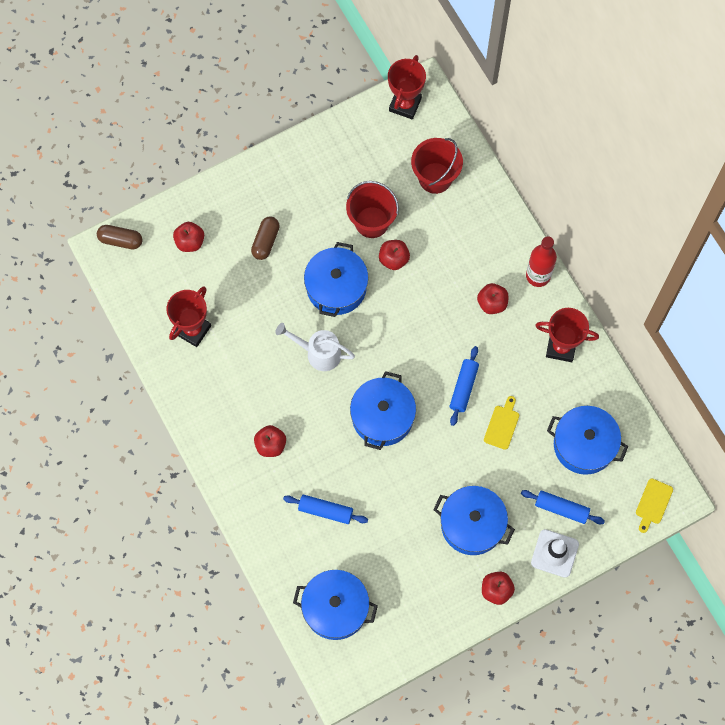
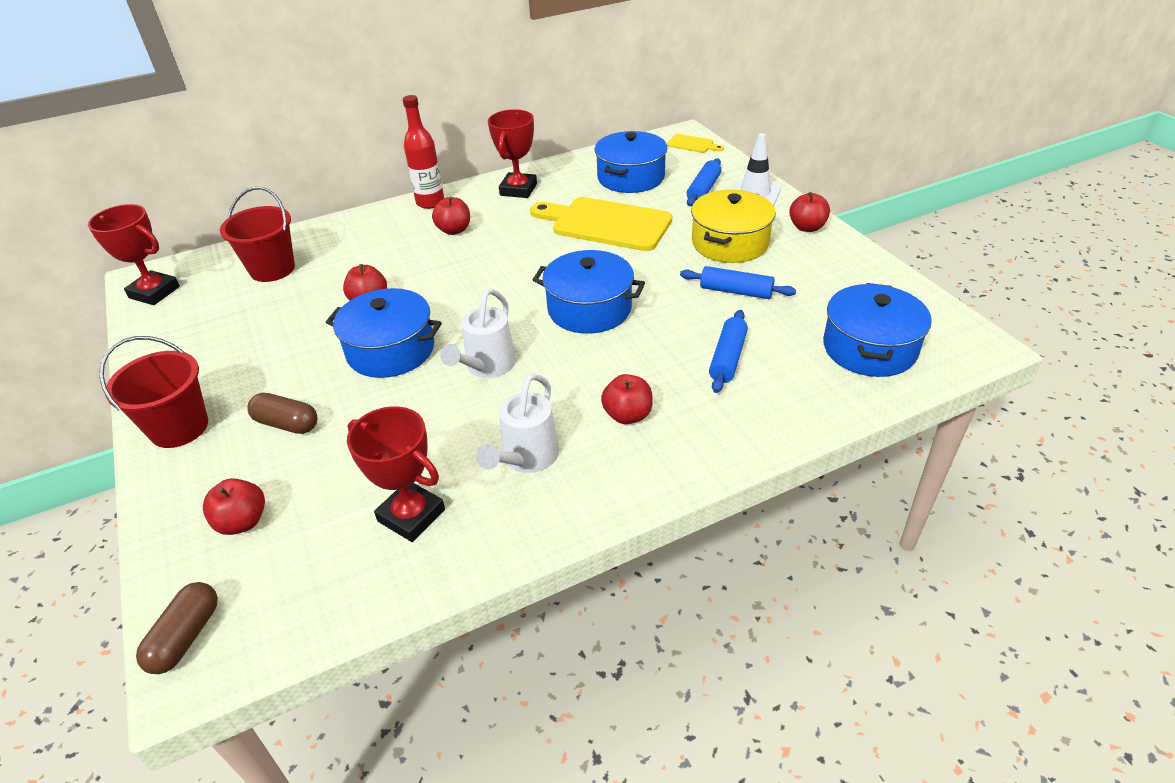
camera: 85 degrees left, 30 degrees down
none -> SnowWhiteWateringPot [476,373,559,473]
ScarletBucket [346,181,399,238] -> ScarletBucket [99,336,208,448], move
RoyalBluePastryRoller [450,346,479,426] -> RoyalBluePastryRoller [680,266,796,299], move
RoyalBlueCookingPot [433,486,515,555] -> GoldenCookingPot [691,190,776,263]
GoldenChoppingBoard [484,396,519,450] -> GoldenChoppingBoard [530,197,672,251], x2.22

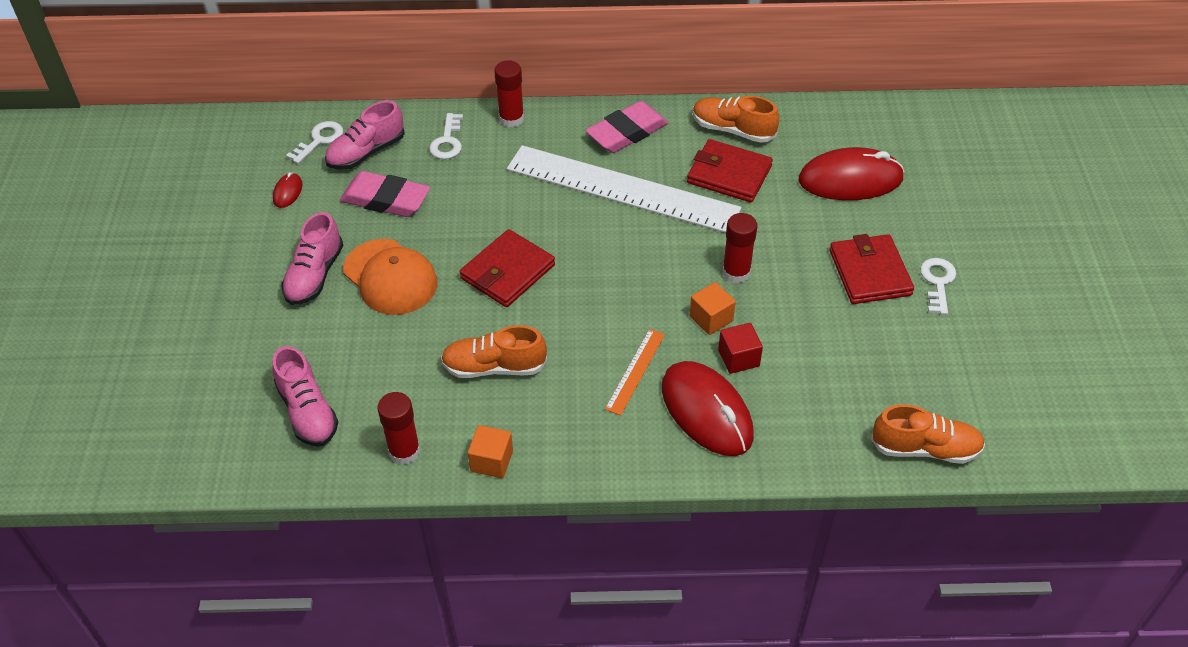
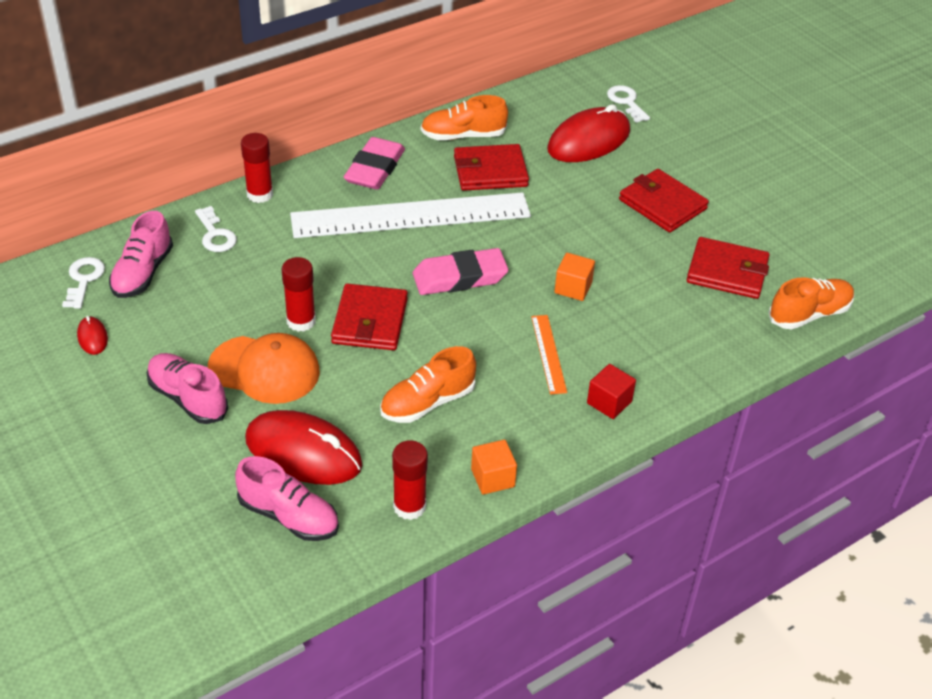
camera: 35 degrees left, 5 degrees down
none -> ScarletWallet [687,237,769,299]
PinkPencilEraser [340,171,430,217] -> PinkPencilEraser [413,248,508,295], move
ScarletComputerMouse [662,361,754,456] -> ScarletComputerMouse [245,410,362,485], move
ScarletSolidCube [718,323,763,374] -> ScarletSolidCube [587,364,636,419], move
ScarletStickOfGlue [722,213,757,284] -> ScarletStickOfGlue [282,257,316,332], move
SnowWhiteDoorKey [920,258,956,315] -> SnowWhiteDoorKey [607,85,650,123], move
PinkSneaker [281,212,343,305] -> PinkSneaker [147,353,228,424], 150 degrees clockwise

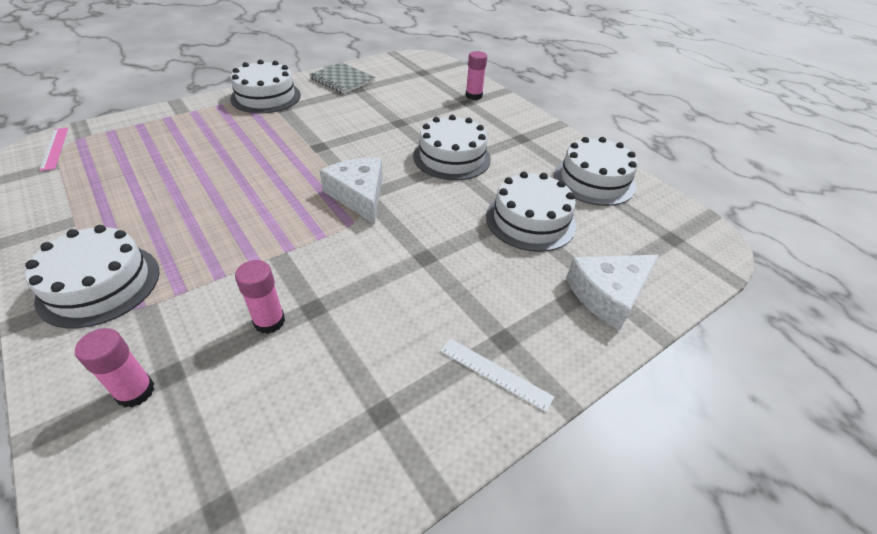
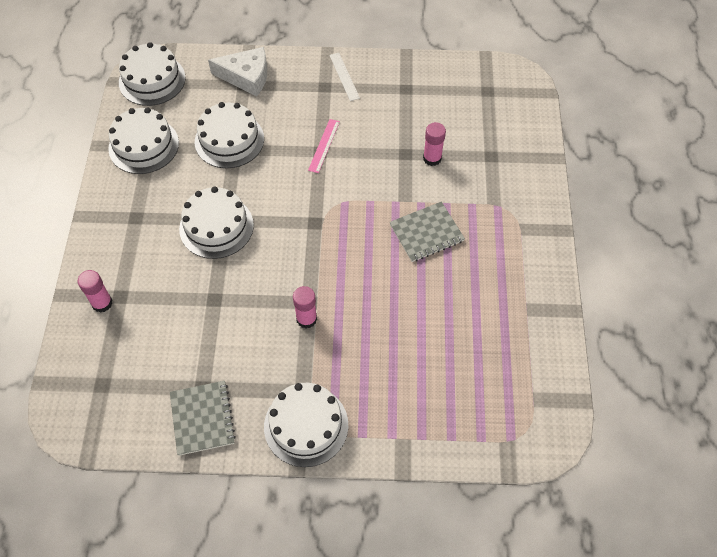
camera: 140 degrees left, 15 degrees up
SnowWhiteCheese [320,157,383,224] -> none
none -> GreyNotebook [389,201,465,262]
SnowWhiteGateau [25,225,160,328] -> SnowWhiteGateau [119,42,186,106], move
PinkRuler [39,128,68,171] -> PinkRuler [308,119,340,173], move
PinkStickOfGlue [75,328,154,408] -> PinkStickOfGlue [293,286,317,328], move

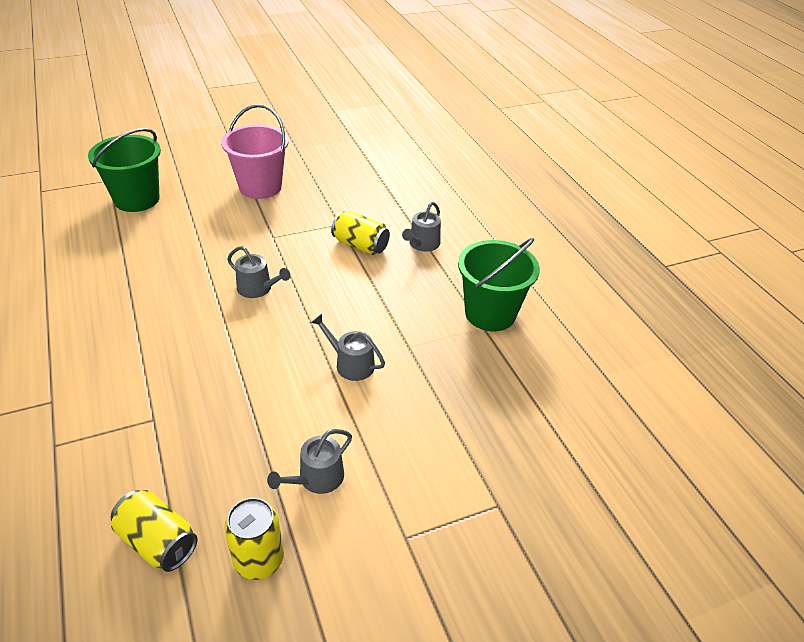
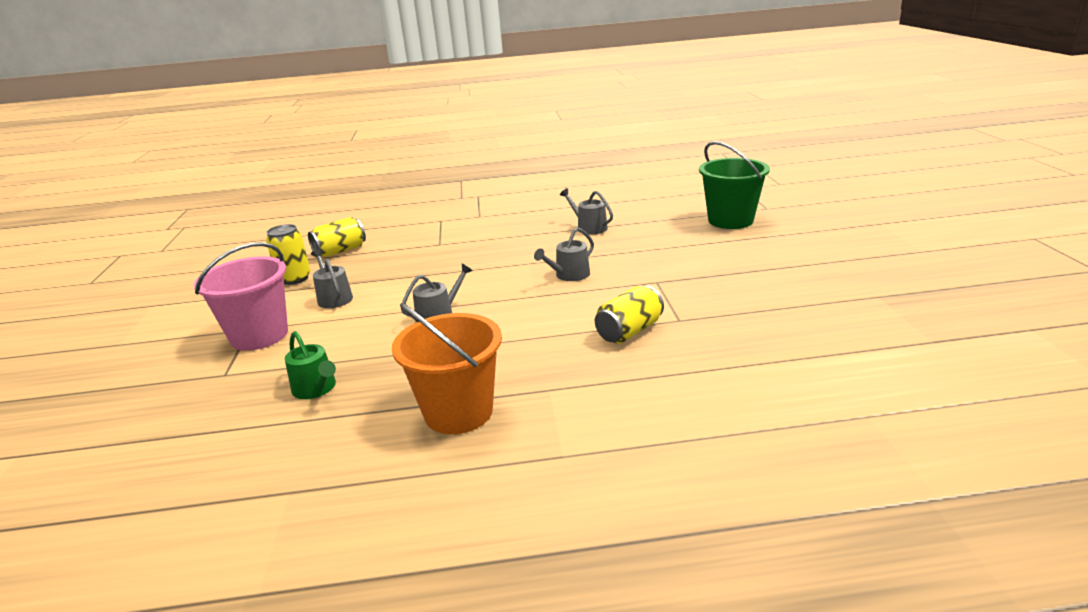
camera: 110 degrees right, 15 degrees down
none -> LeafGreenWateringPot [285,331,336,399]
PinkBucket [221,104,289,199] -> PinkBucket [194,242,288,351], move
GreyWateringPot [402,202,441,252] -> GreyWateringPot [560,188,613,235], move
LeafGreenBucket [458,238,540,331] -> OrangeBucket [392,303,502,434]

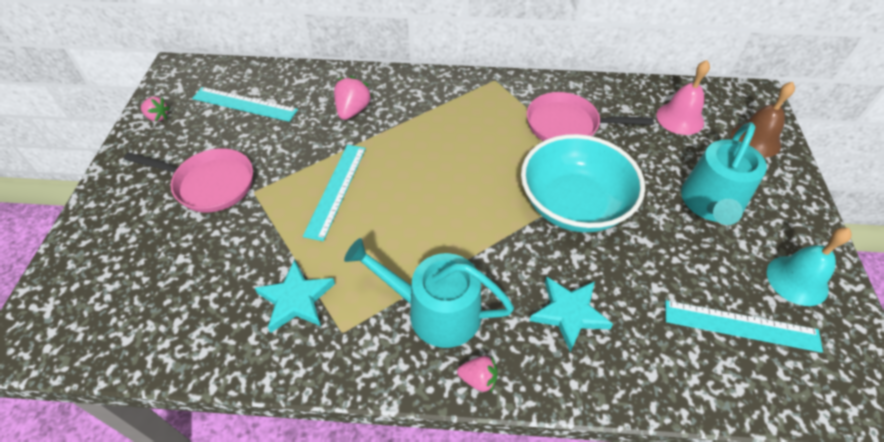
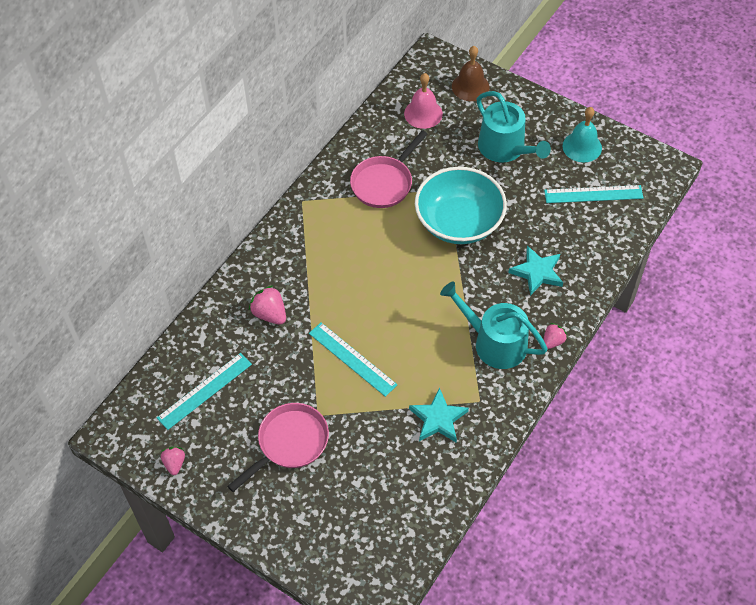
camera: 60 degrees left, 5 degrees up
PinkStrawberry [141,97,170,121] -> PinkStrawberry [160,447,185,475], 60 degrees counterclockwise
AquaWateringPot [344,238,514,348] -> AquaWateringPot [440,281,548,369], 75 degrees clockwise
AquaRuler [665,300,823,353] -> AquaRuler [544,185,643,203], 45 degrees clockwise

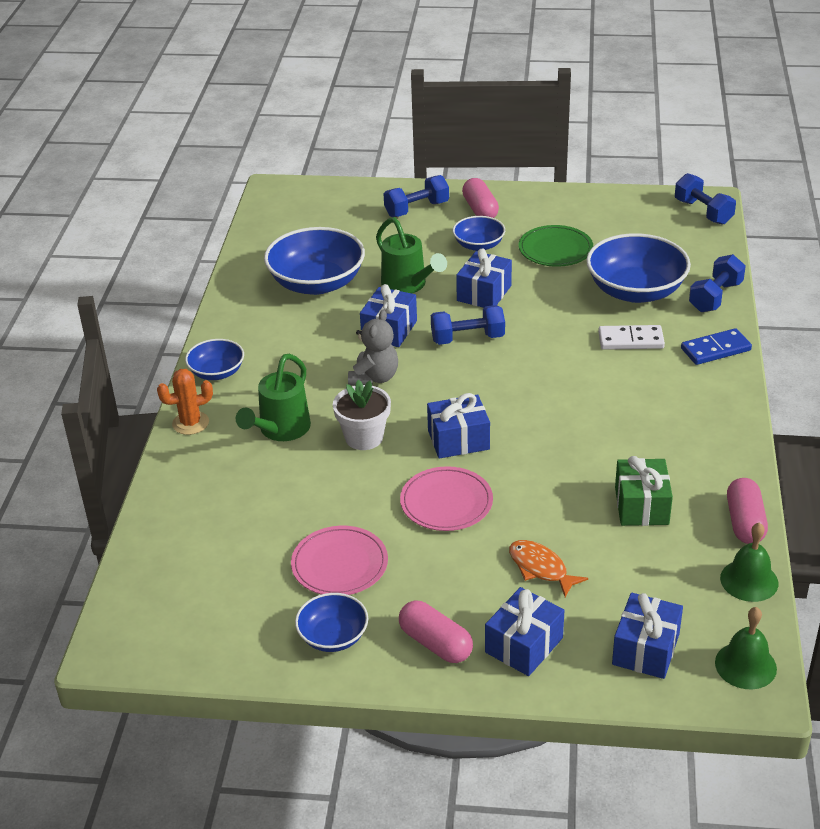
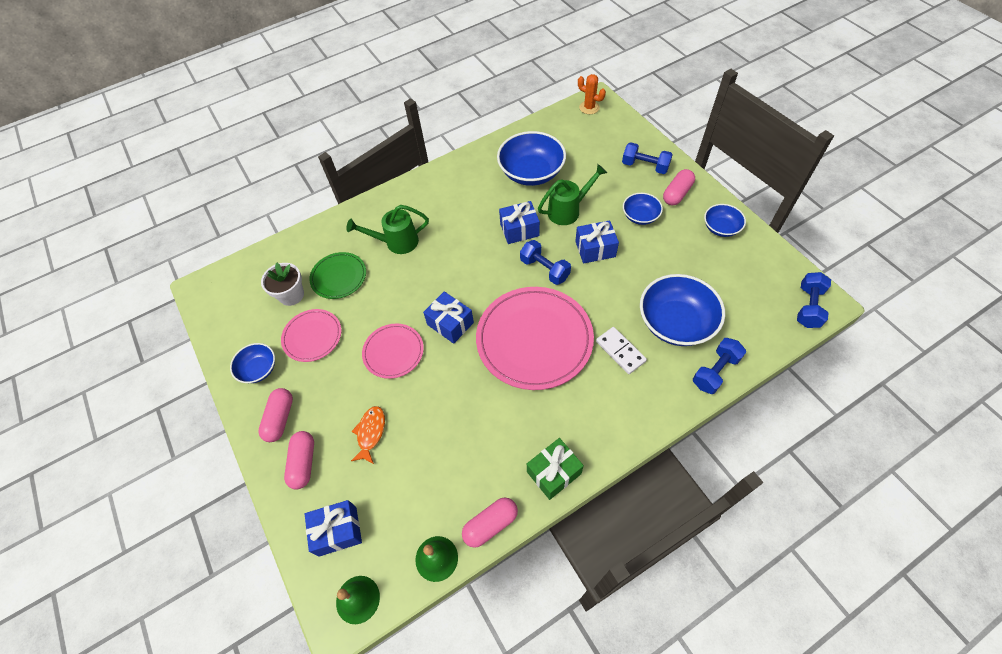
camera: 55 degrees right, 20 degrees up
GreyStuffedBear [348,310,398,386] -> none
RoyalBlueDomino [681,328,752,365] -> none
none -> PinkPlate [476,287,594,390]
OrangeSaguaroCactus [157,369,213,435] -> OrangeSaguaroCactus [578,74,606,114], move
RoyalBlueBowl [185,339,244,380] -> RoyalBlueBowl [704,204,746,237], move
SnowWhiteFlowerPot [333,380,391,450] -> SnowWhiteFlowerPot [261,263,304,306], move
LeafGreenPlate [519,225,593,267] -> LeafGreenPlate [309,252,366,299], move
LeafGreenPresent [615,456,673,526] -> LeafGreenPresent [527,438,584,500], move
RoyalBluePresent [485,587,565,676] -> PinkPill [284,431,314,489]
LeafGreenWateringPot [376,217,447,293] -> LeafGreenWateringPot [538,164,607,225], 135 degrees counterclockwise
RoyalBlueDumbbell [689,254,746,312] -> RoyalBlueDumbbell [693,338,746,394], 45 degrees counterclockwise

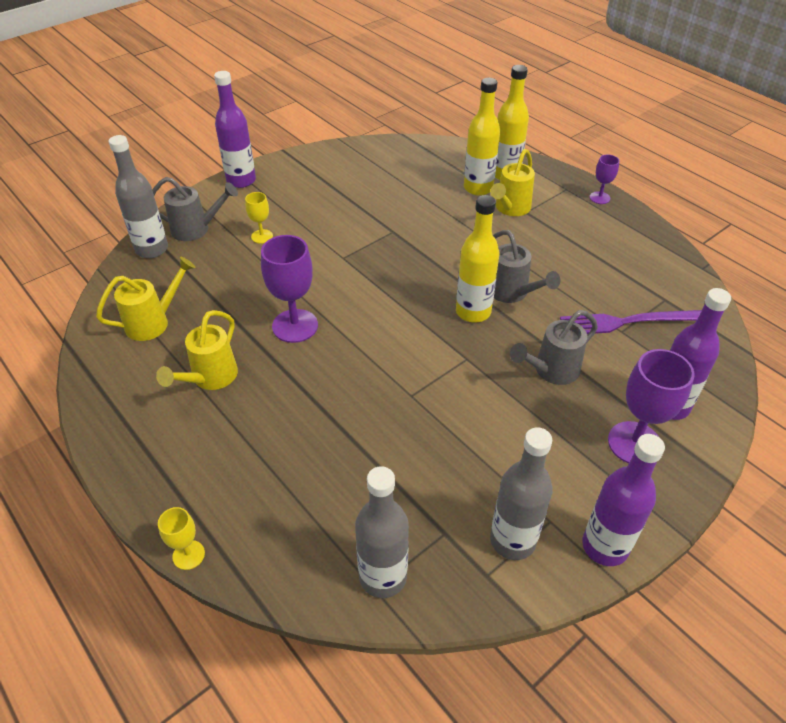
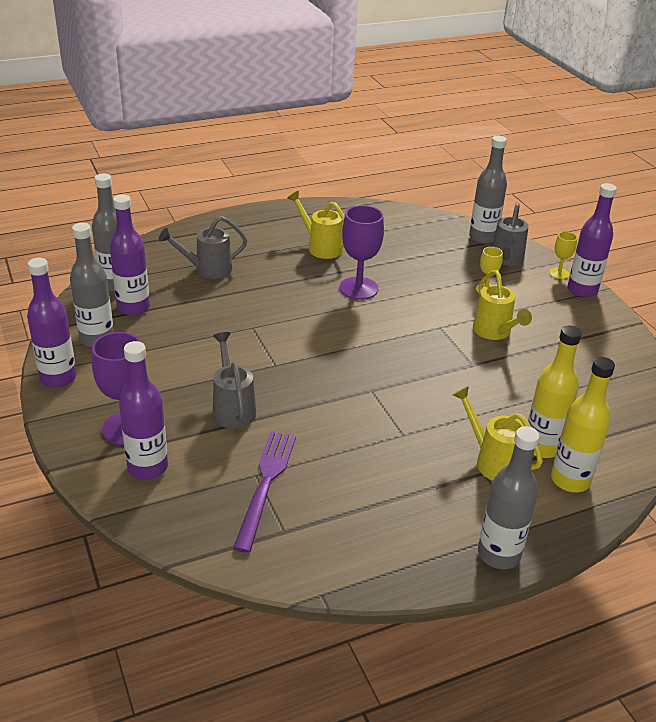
camera: 105 degrees right, 10 degrees down
GoldenBottle [456,195,499,323] -> none
none -> PurpleBottle [110,194,150,316]
GoldenWateringPot [96,257,195,341] -> GoldenWateringPot [473,270,532,340], move
GoldenGoblet [158,507,205,570] -> GoldenGoblet [549,231,577,279], move
GreyWateringPot [493,230,560,303] -> GreyWateringPot [159,216,247,279], move
PurpleGoblet [590,154,619,204] -> GreyBottle [478,426,539,569]

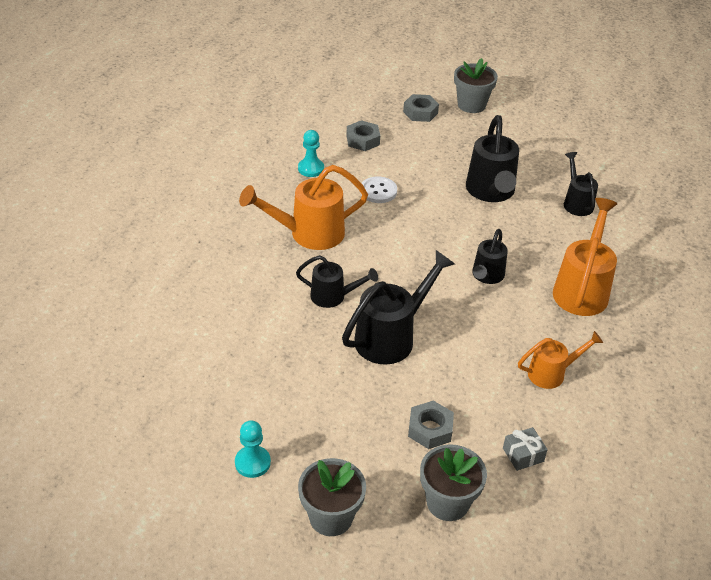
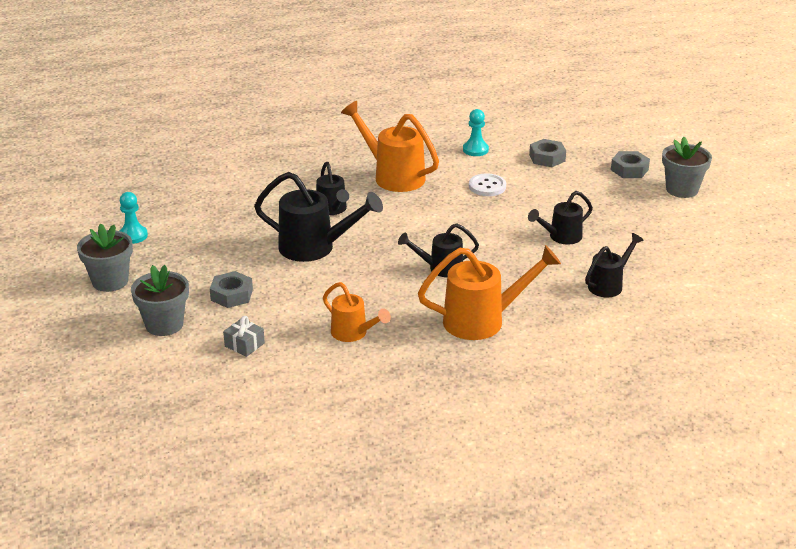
camera: 60 degrees right, 10 degrees down
BlackWateringPot [466,115,519,202] -> BlackWateringPot [528,191,593,244], x0.60

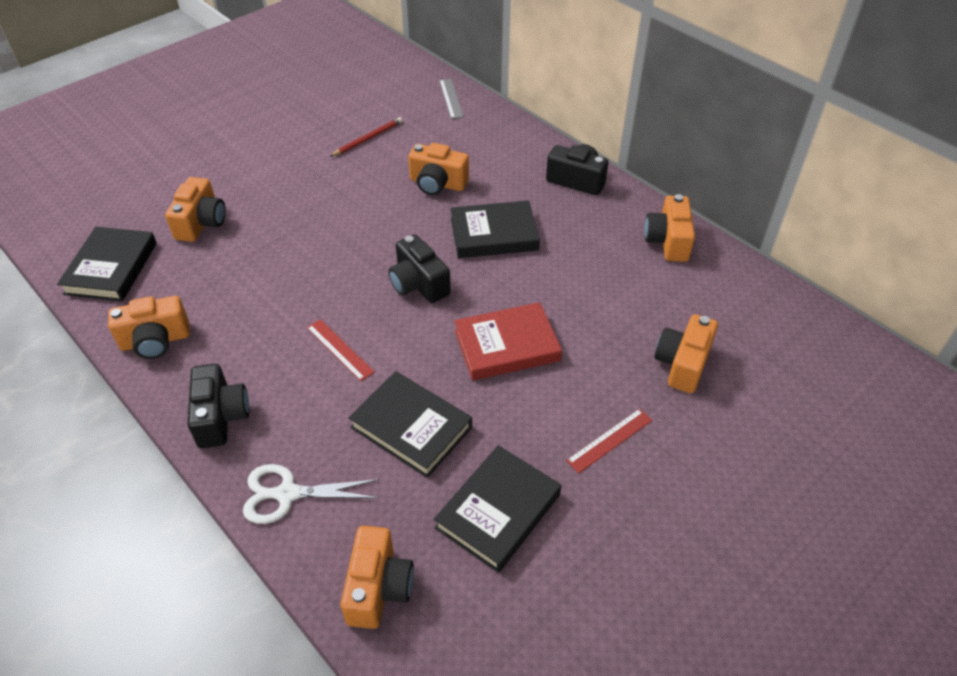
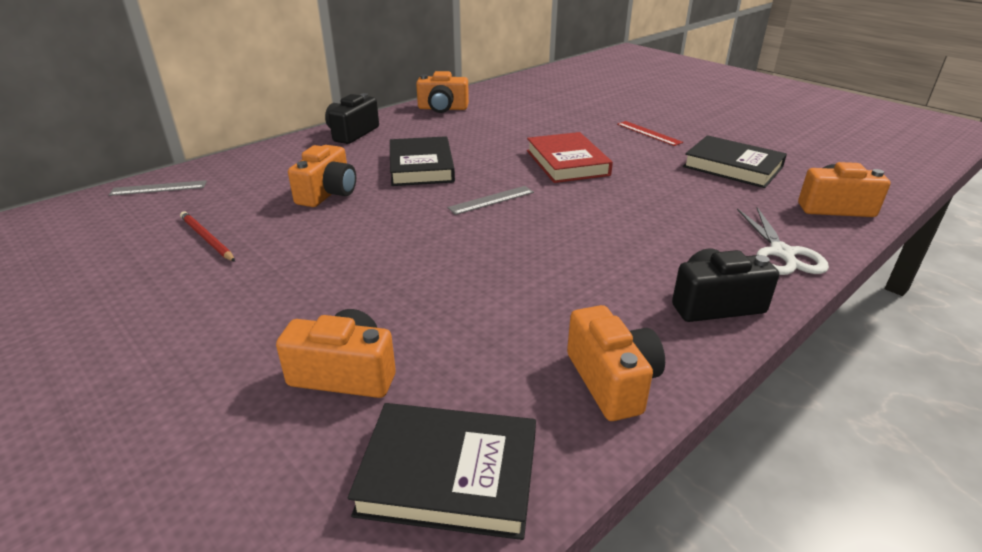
camera: 90 degrees left, 15 degrees down
ScarletRuler [307,319,375,381] -> none
BlackHardcover [349,371,472,478] -> none
OrangeCompactCamera [654,314,718,393] -> none
BlackCompactCamera [388,234,451,303] -> GreyRuler [447,186,534,215]

